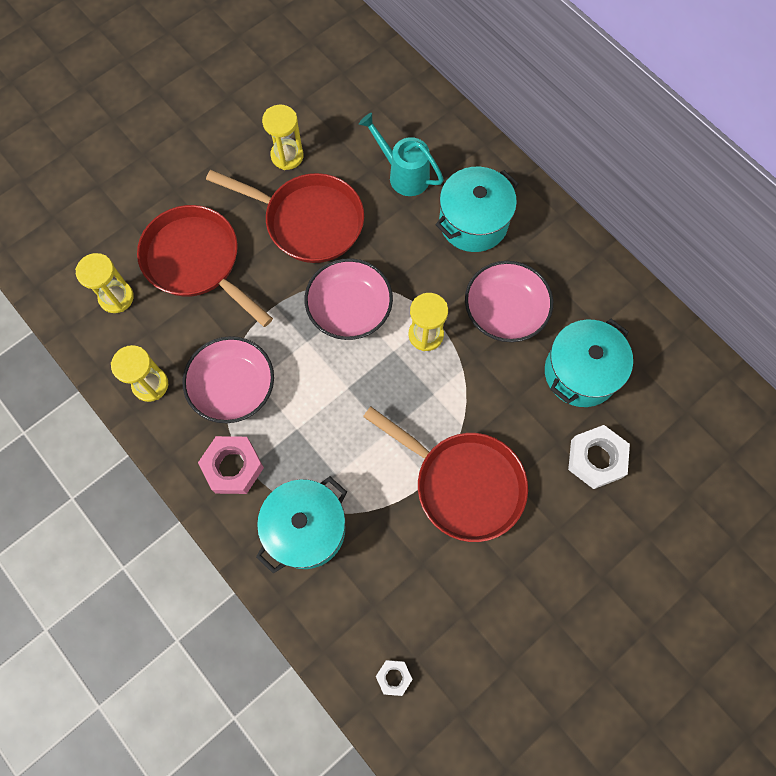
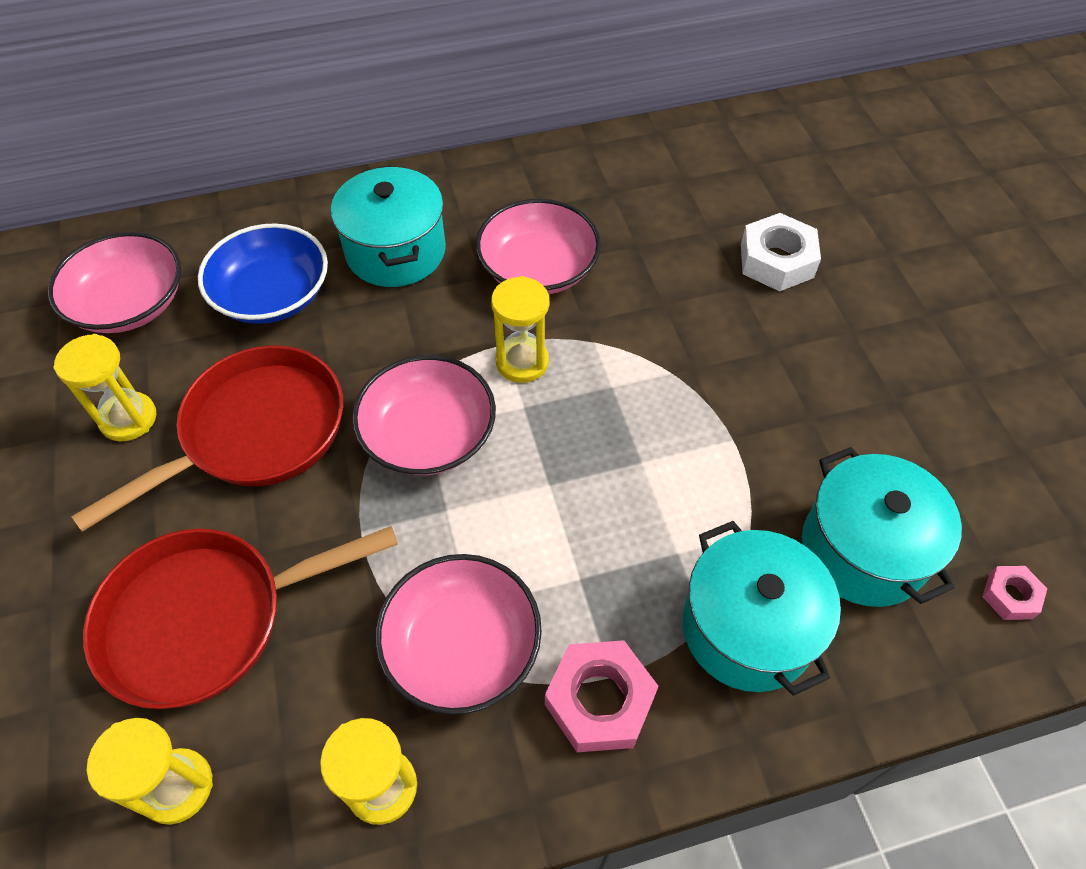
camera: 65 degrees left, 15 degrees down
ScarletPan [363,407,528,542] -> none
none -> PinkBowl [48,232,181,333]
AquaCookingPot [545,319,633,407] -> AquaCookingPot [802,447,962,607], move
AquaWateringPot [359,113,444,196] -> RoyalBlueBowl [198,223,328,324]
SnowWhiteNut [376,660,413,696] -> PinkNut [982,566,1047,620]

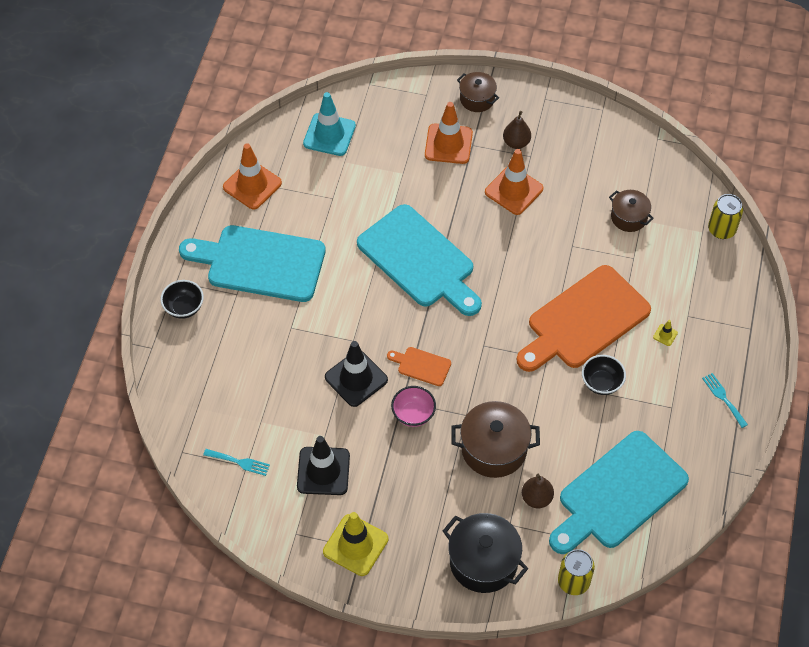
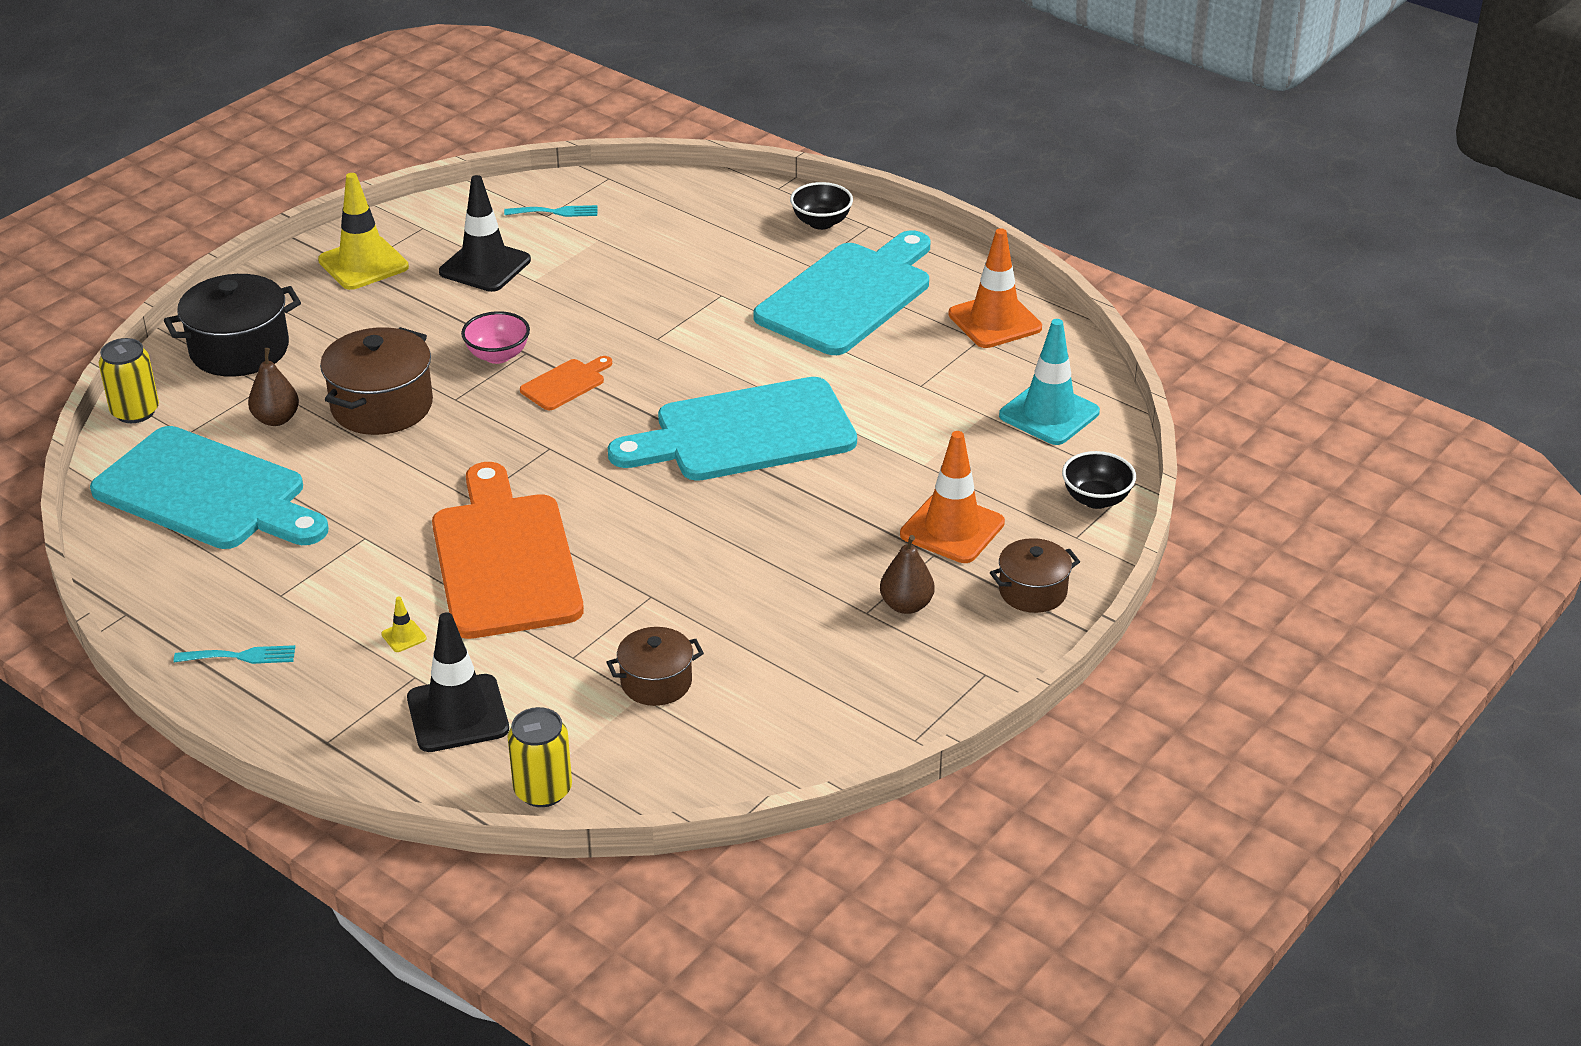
camera: 115 degrees right, 20 degrees down
OrangeTrafficCone [485,149,543,215] -> none
BlackTrafficCone [325,341,388,407] -> BlackTrafficCone [407,612,509,752], move
BlackBowl [582,355,626,395] -> BlackBowl [1062,451,1136,509], move
AquaTableFork [203,449,270,476] -> AquaTableFork [504,205,598,217], 135 degrees counterclockwise
AquaChoppingBoard [549,431,689,554] -> AquaChoppingBoard [90,426,329,549], 135 degrees clockwise

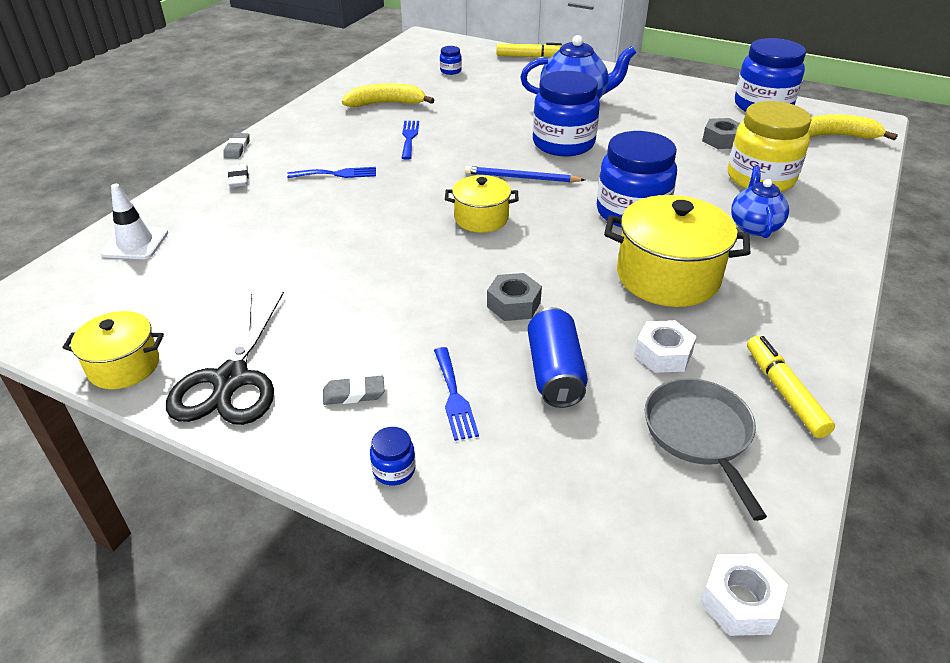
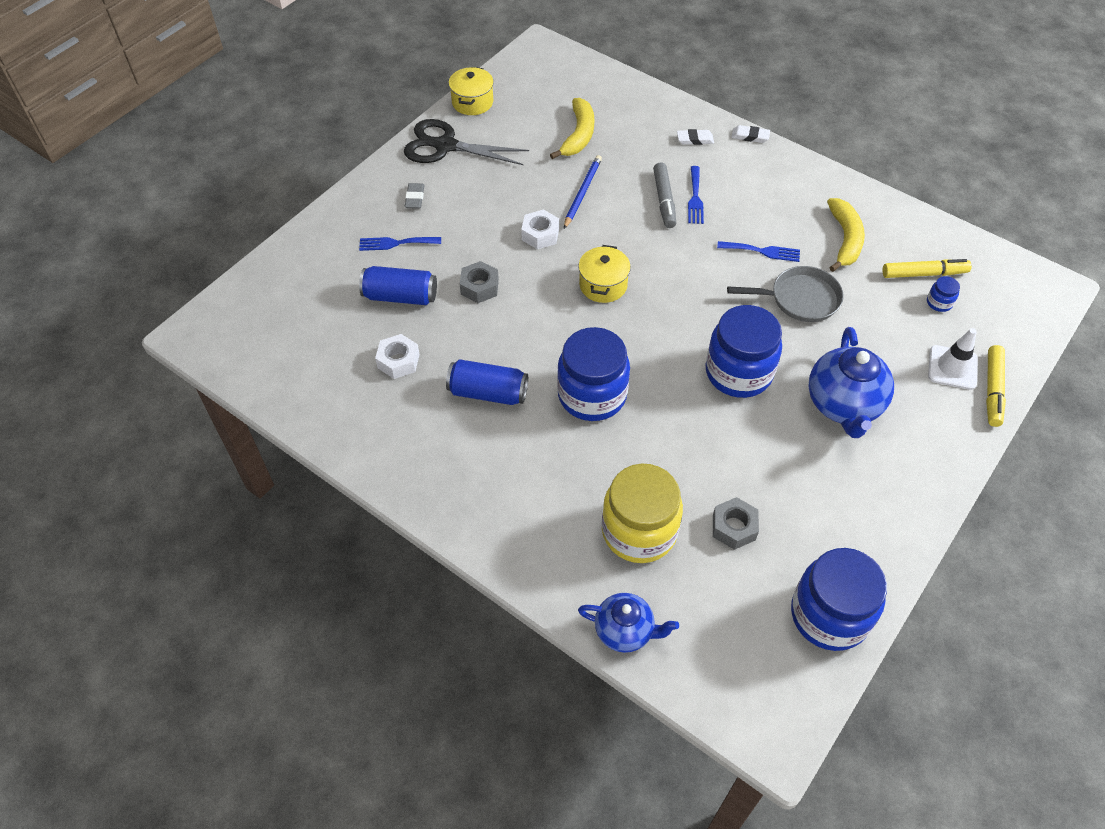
camera: 100 degrees right, 15 degrees up
RoyalBlueJar [370,427,416,486] -> none
none -> GreyMarker [653,162,676,228]
SnowWhiteTrafficCone [101,184,168,259] -> SnowWhiteTrafficCone [928,328,978,390], move
RoyalBlueWoodenPencil [465,166,585,183] -> RoyalBlueWoodenPencil [564,155,602,229], move
GreyPan [645,378,767,521] -> GreyPan [727,266,844,322], move
SnowWhiteNut [700,554,788,636] -> SnowWhiteNut [521,209,559,249], move
RoyalBlueTeapot [731,166,789,238] -> RoyalBlueTeapot [578,593,679,653], move
GoldenMarker [747,336,835,438] -> GoldenMarker [882,259,972,278], move
GoldenBanana [808,114,898,140] -> GoldenBanana [550,98,594,159], move
GoldenCookingPot [604,195,750,307] -> RoyalBlueCan [446,359,528,405]
GreyPencilEraser [223,133,250,159] -> SnowWhitePencilEraser [731,125,770,143]

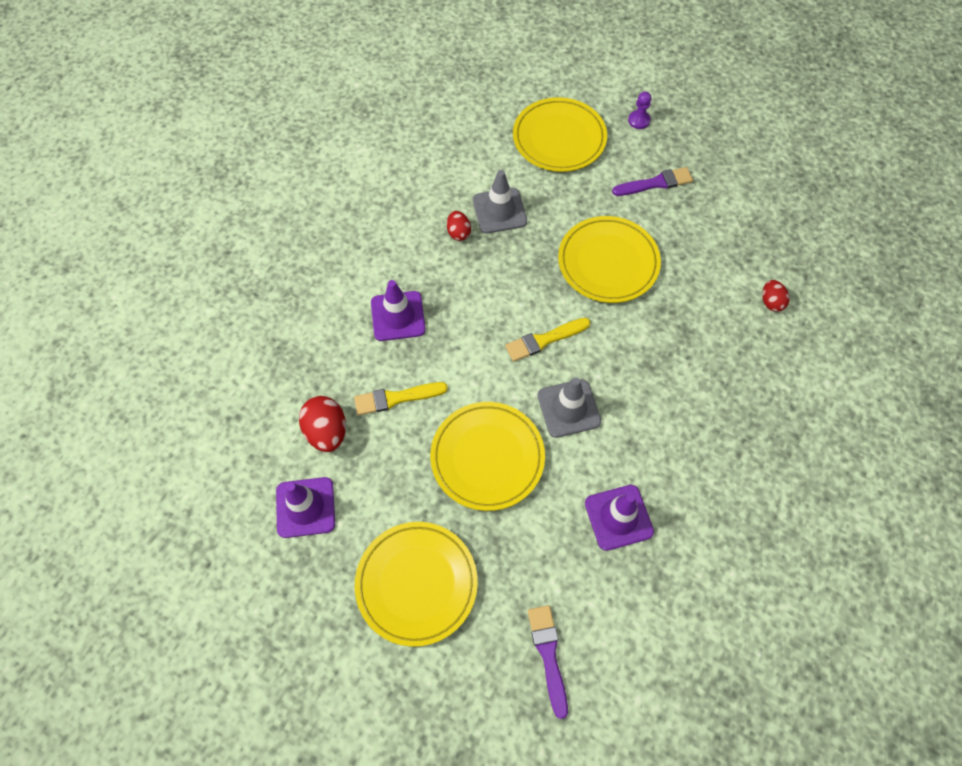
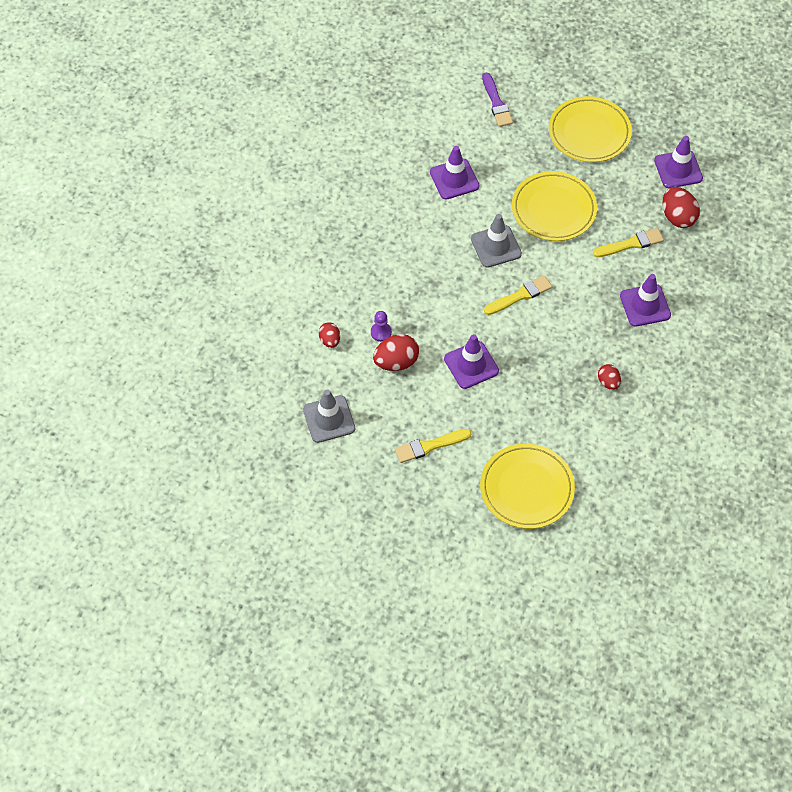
camera: 175 degrees right, 5 degrees down
none -> ScarletEgg [373,334,419,371]
GreyTrafficCone [473,170,527,234] -> GreyTrafficCone [303,390,355,443], move
PurplePawn [628,92,651,129] -> PurplePawn [371,311,392,342], move
GoldenPlate [558,216,661,303] -> PurpleTrafficCone [444,334,499,389]
PurplePaintbrush [612,167,693,196] -> GoldenPaintbrush [395,429,472,463]

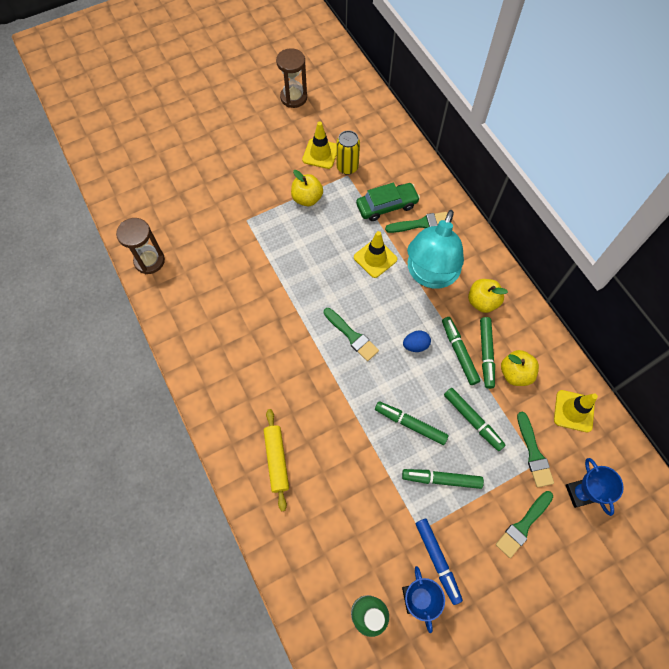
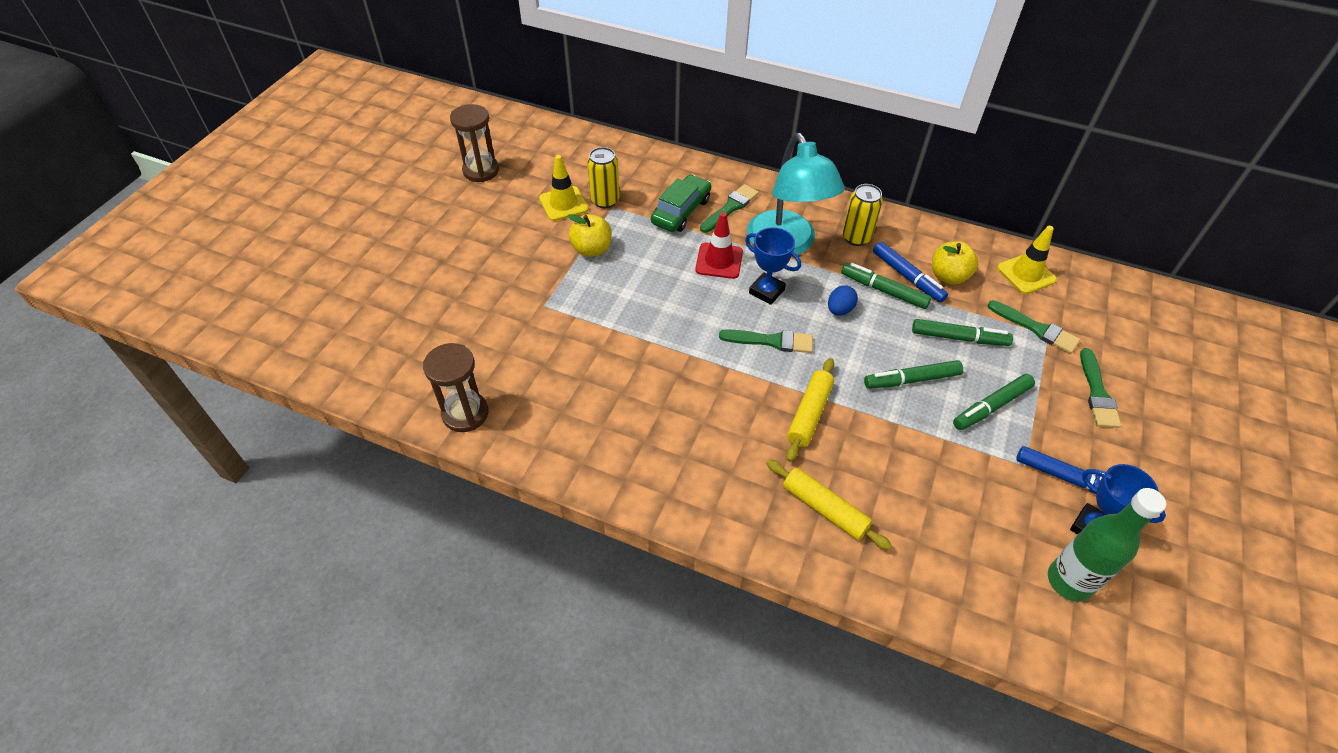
camera: 40 degrees left, 15 degrees down
none -> GoldenPastryRoller [786,358,834,462]
RoyalBlueTrophy [565,458,624,516] -> RoyalBlueTrophy [745,227,801,305], move
GoldenApple [468,279,508,313] -> GoldenCan [842,184,883,246]
GoldenTrafficCone [354,231,397,278] -> ScarletTrafficCone [695,212,743,279]
LeafGreenMarker [480,317,495,389] -> RoyalBlueMarker [873,242,948,303]

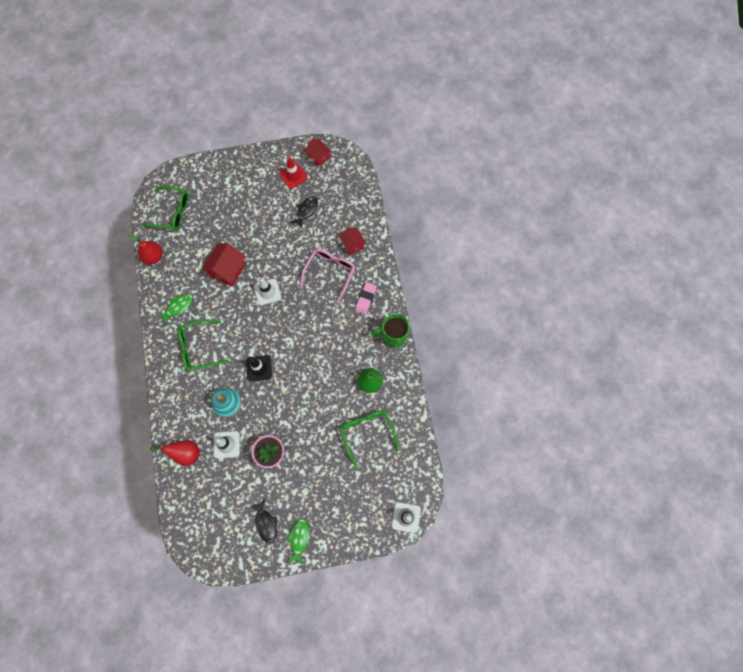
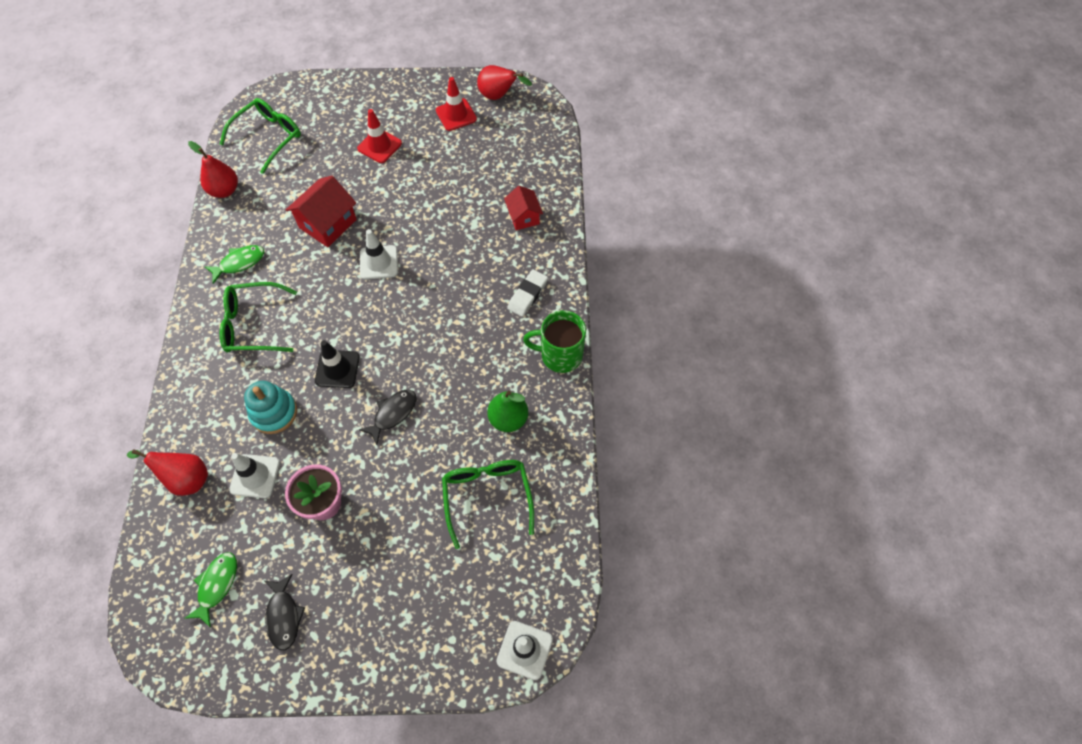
camera: 10 degrees right, 10 degrees down
PinkGlasses [300,249,355,302] -> none
none -> ScarletTrafficCone [357,109,402,163]
LeafGreenFish [286,519,309,564] -> LeafGreenFish [185,552,237,627], move
BlackFish [291,196,318,228] -> BlackFish [359,390,416,445], move
ScarletToyHouse [305,139,331,167] -> ScarletPearFruit [477,65,532,100]
PinkPencilEraser [355,282,377,314] -> SnowWhitePencilEraser [507,270,548,317]
LeafGreenGlasses [141,185,189,231] -> LeafGreenGlasses [220,98,301,174], 75 degrees counterclockwise

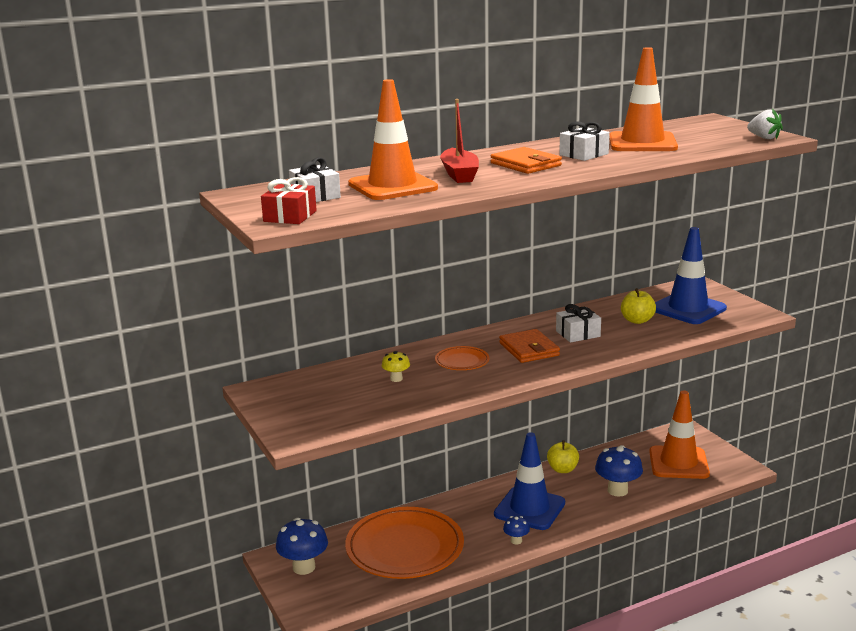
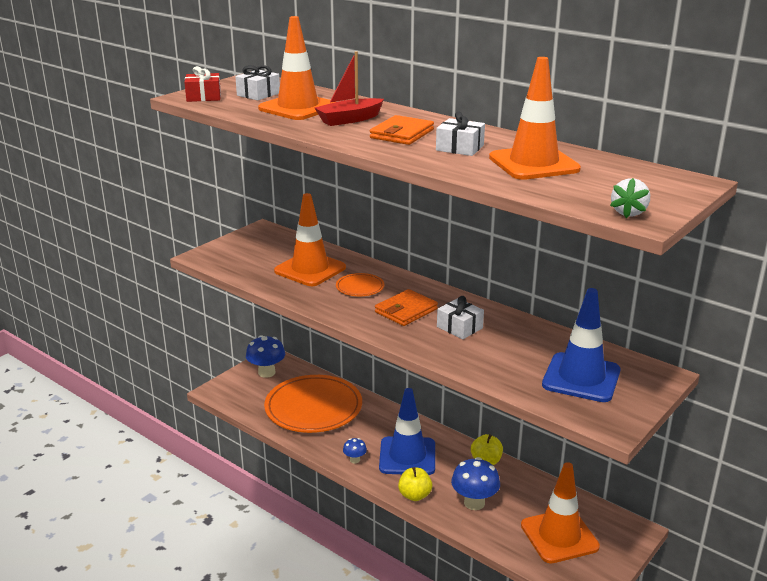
camera: 65 degrees right, 5 degrees up
GoldenApple [621,288,656,324] -> GoldenApple [398,467,432,501], move
GoldenMushroom [382,351,410,382] -> OrangeTrafficCone [274,193,346,286]

